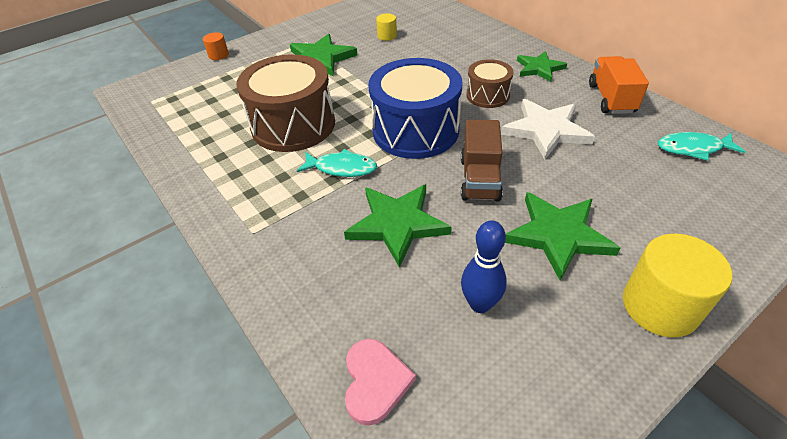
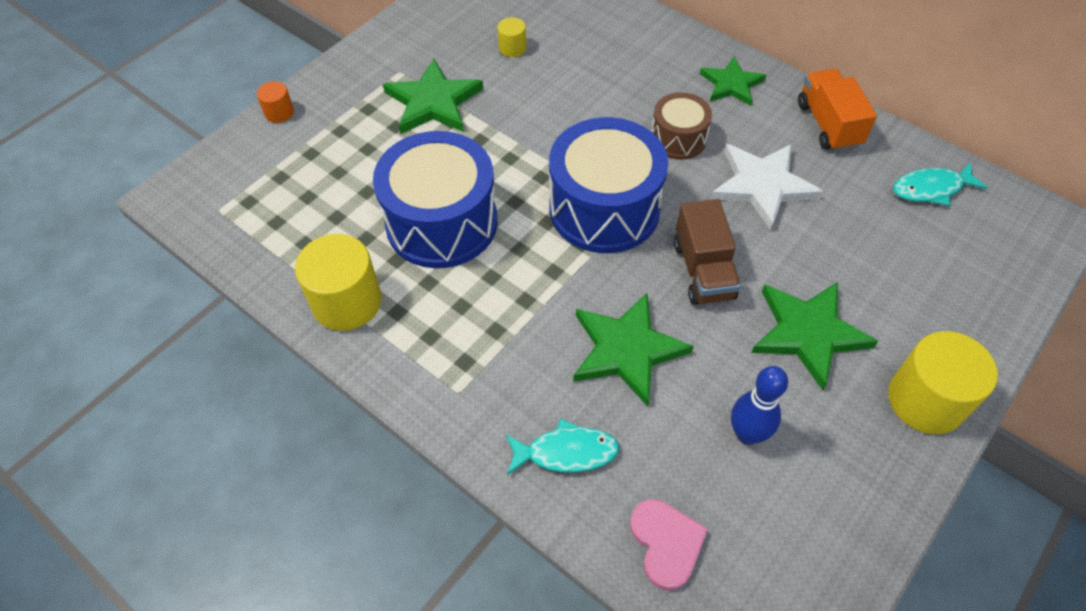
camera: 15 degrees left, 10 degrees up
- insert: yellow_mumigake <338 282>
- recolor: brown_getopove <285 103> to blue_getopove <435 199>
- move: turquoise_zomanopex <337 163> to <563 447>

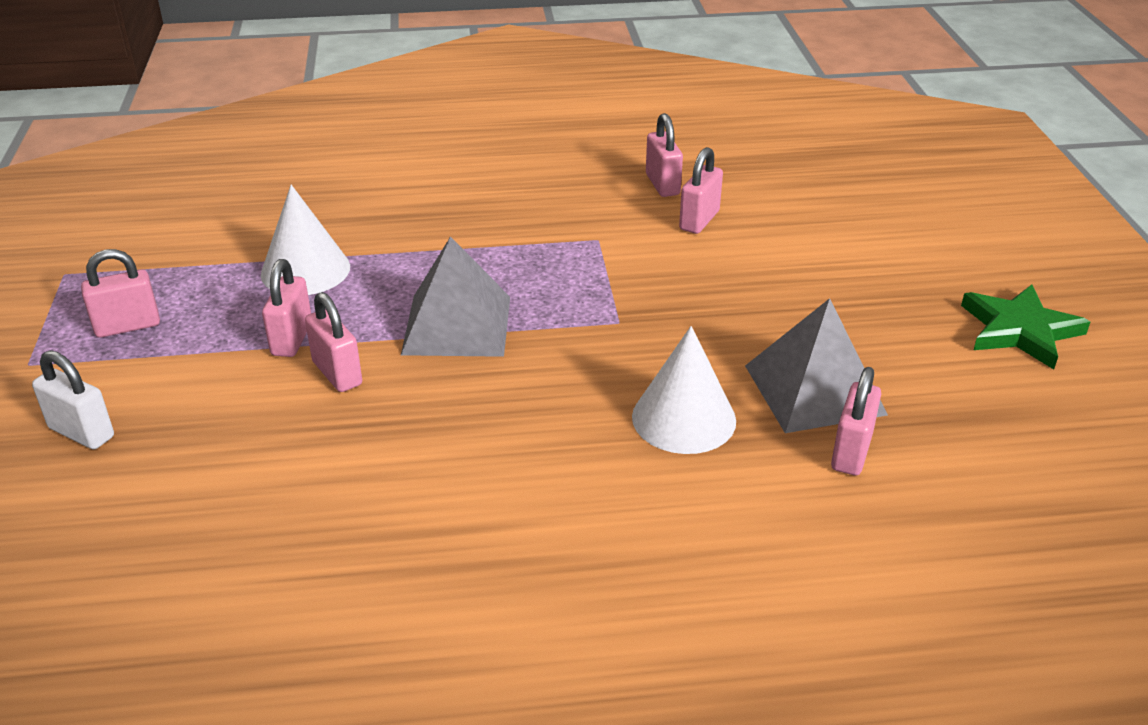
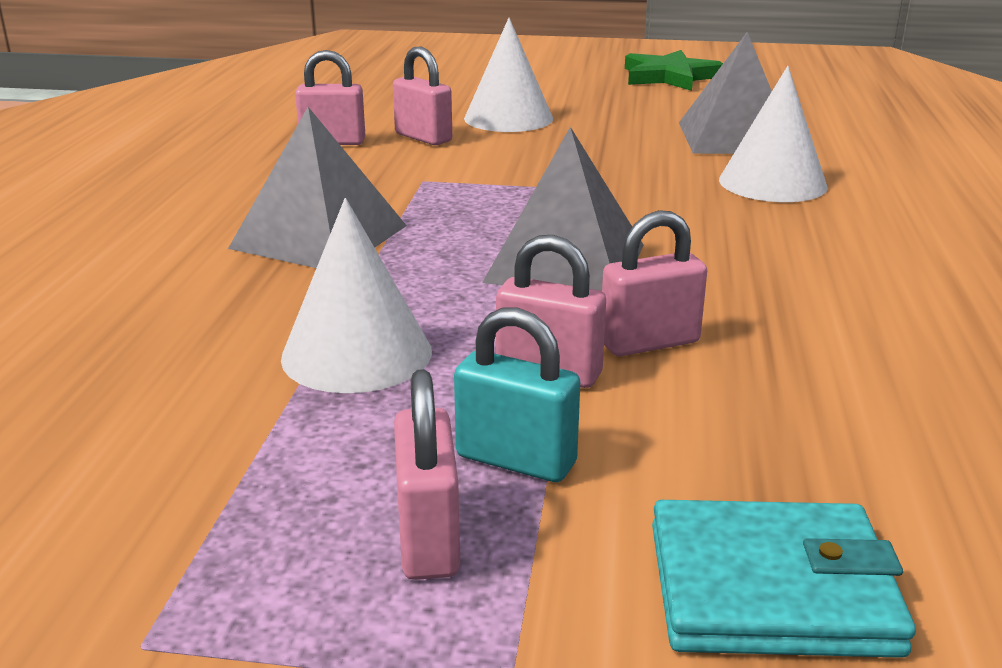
camera: 75 degrees left, 10 degrees down
- insert: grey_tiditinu <317 187>
- insert: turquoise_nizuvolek <517 394>
- insert: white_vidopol <508 75>
- replace: white_nizuvolek <73 399> to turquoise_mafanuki <784 579>
- delete: pink_nizuvolek <856 421>

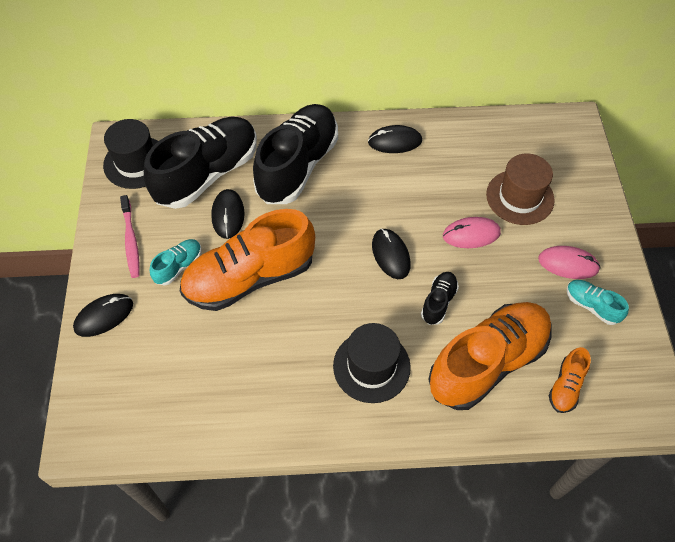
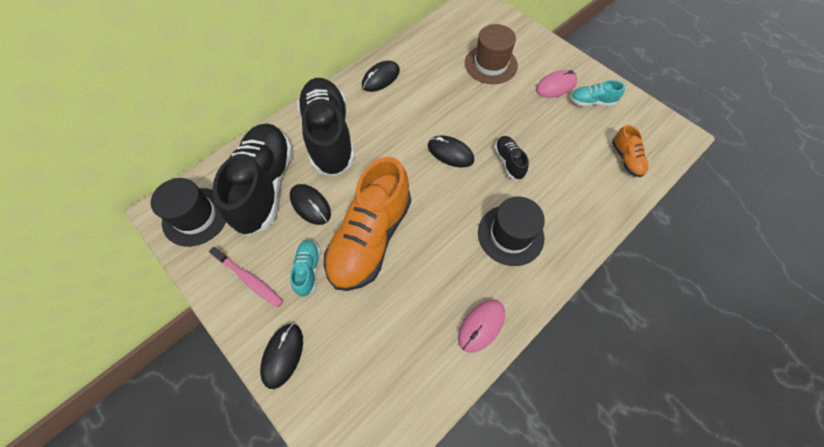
camera: 40 degrees left, 5 degrees up
- move: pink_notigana <472 232> to <481 326>
- delete: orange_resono <490 356>

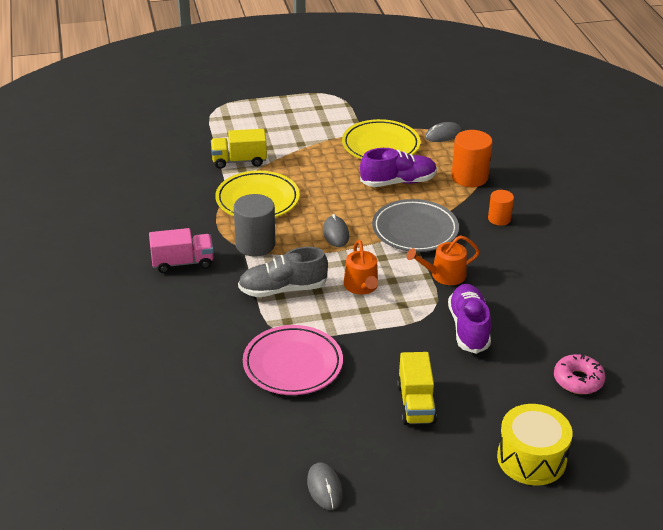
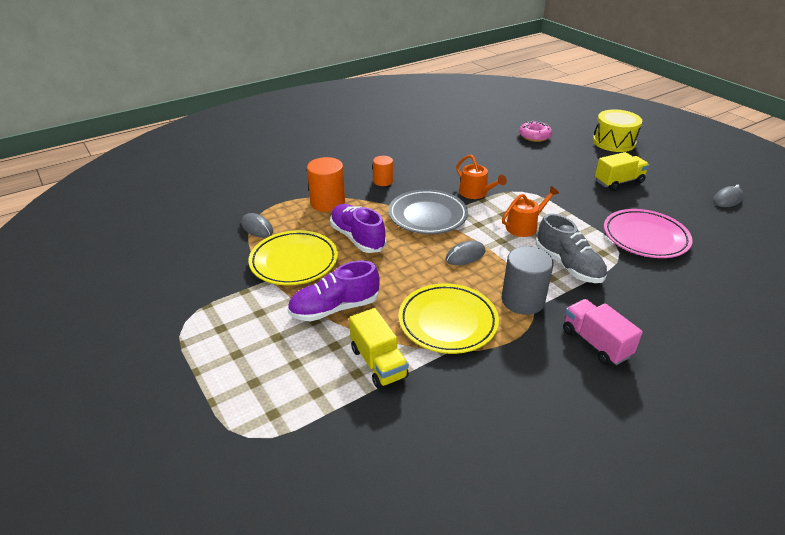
camera: 110 degrees left, 0 degrees up
- move: purple_resono <469 319> to <333 290>

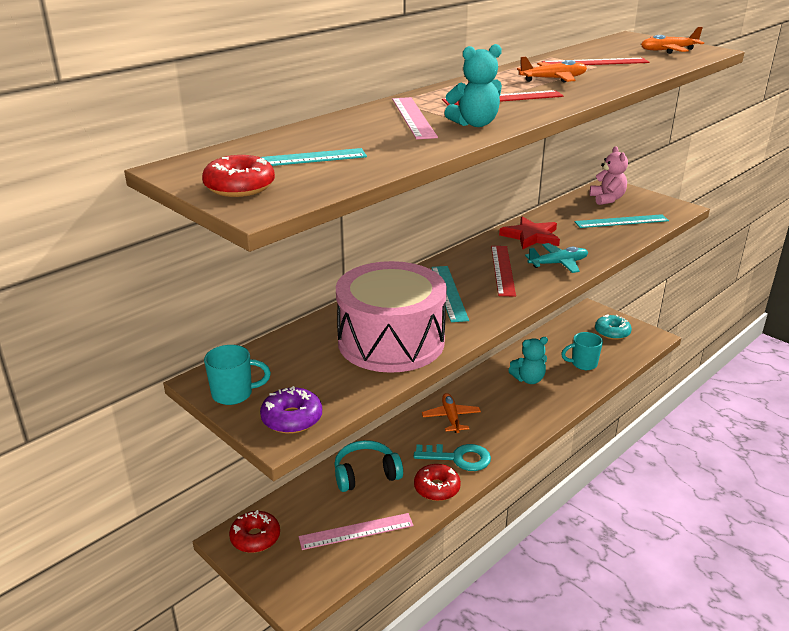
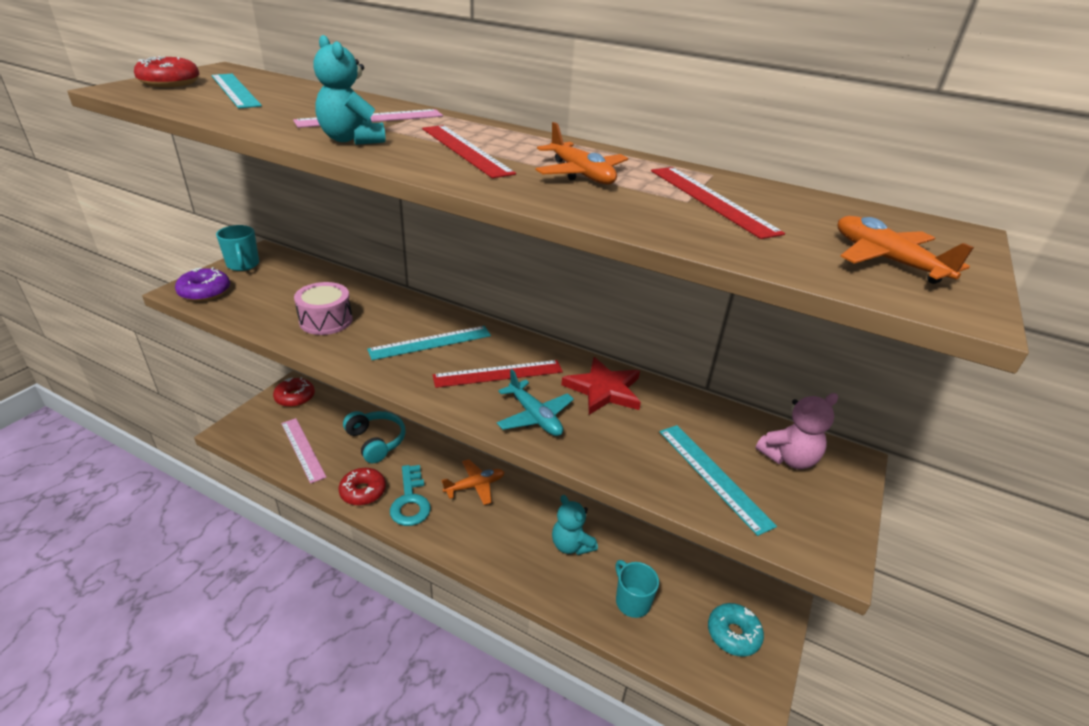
camera: 70 degrees right, 5 degrees up
- resize: pink_getopove <391 317> = <323 308> x0.50

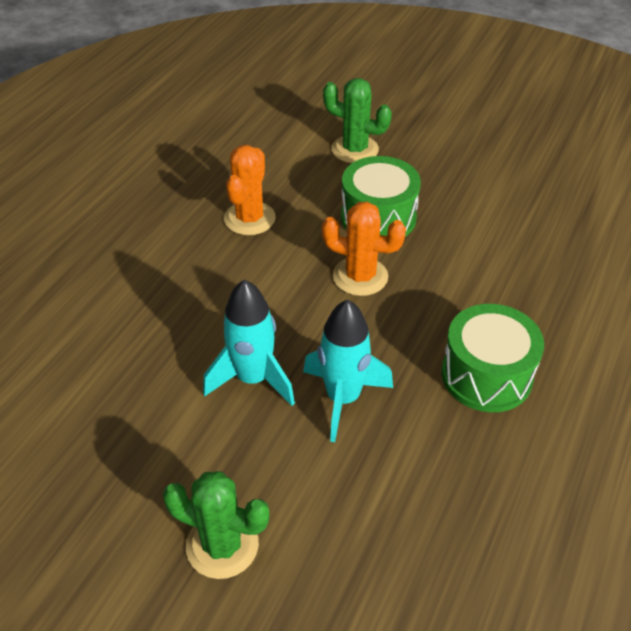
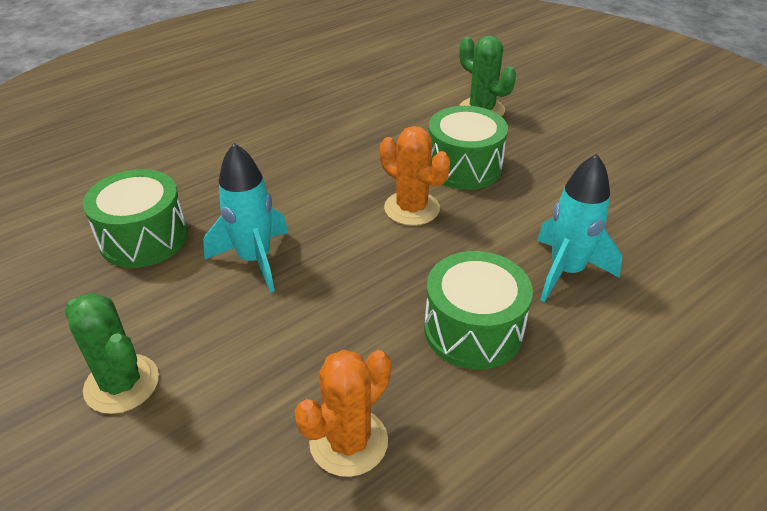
camera: 25 degrees right, 5 degrees down
- insert: green_getopove <135 218>
- move: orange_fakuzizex <250 190> to <343 413>
- move: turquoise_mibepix <348 371> to <579 228>

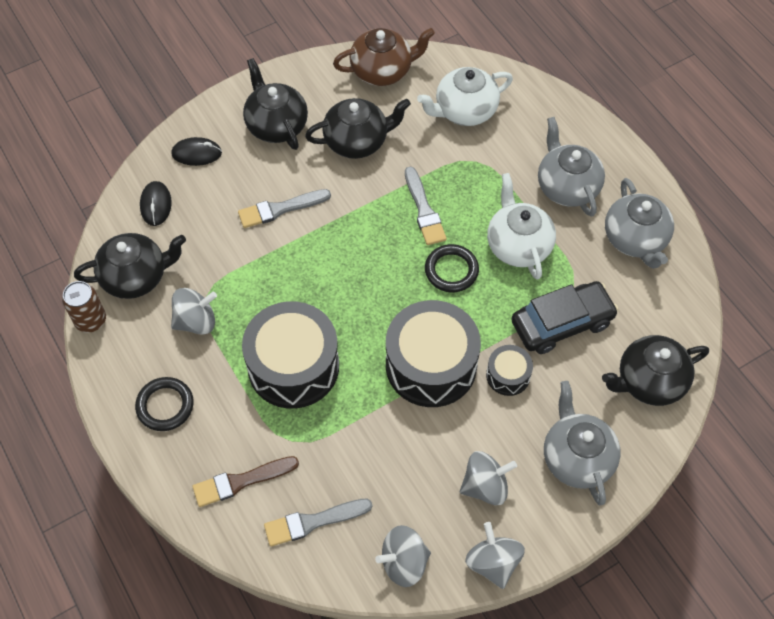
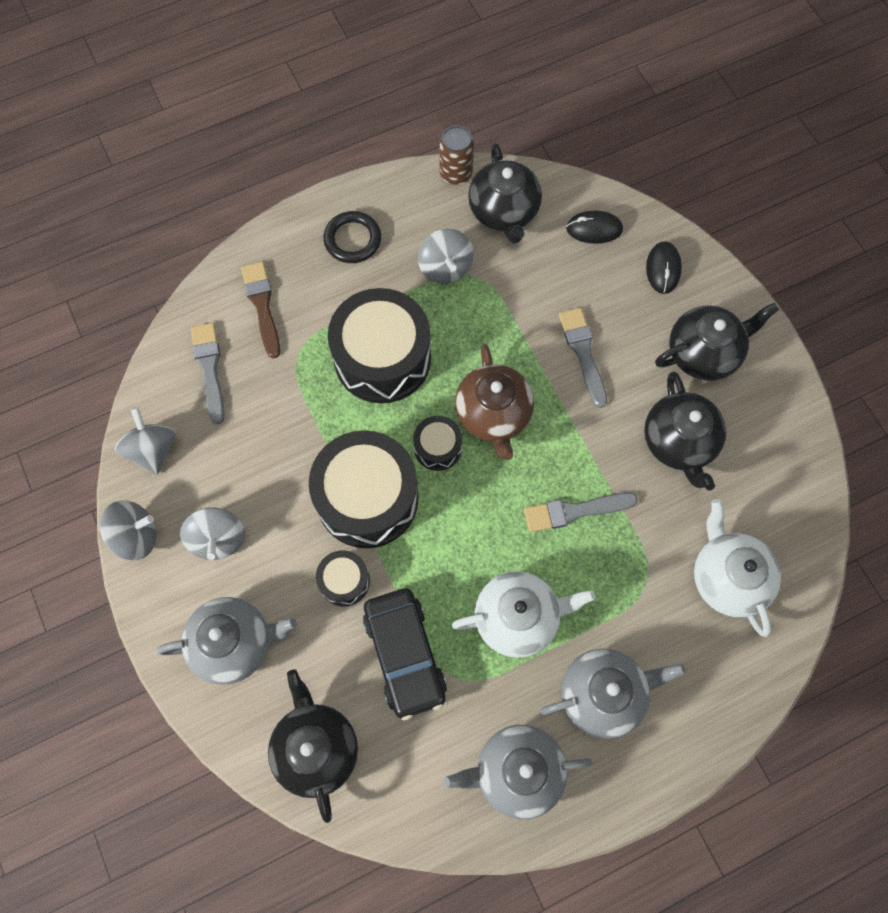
camera: 95 degrees right, 10 degrees up
- insert: black_getopove <437 443>
- move: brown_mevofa <384 57> to <494 402>
- delete: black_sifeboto <452 268>

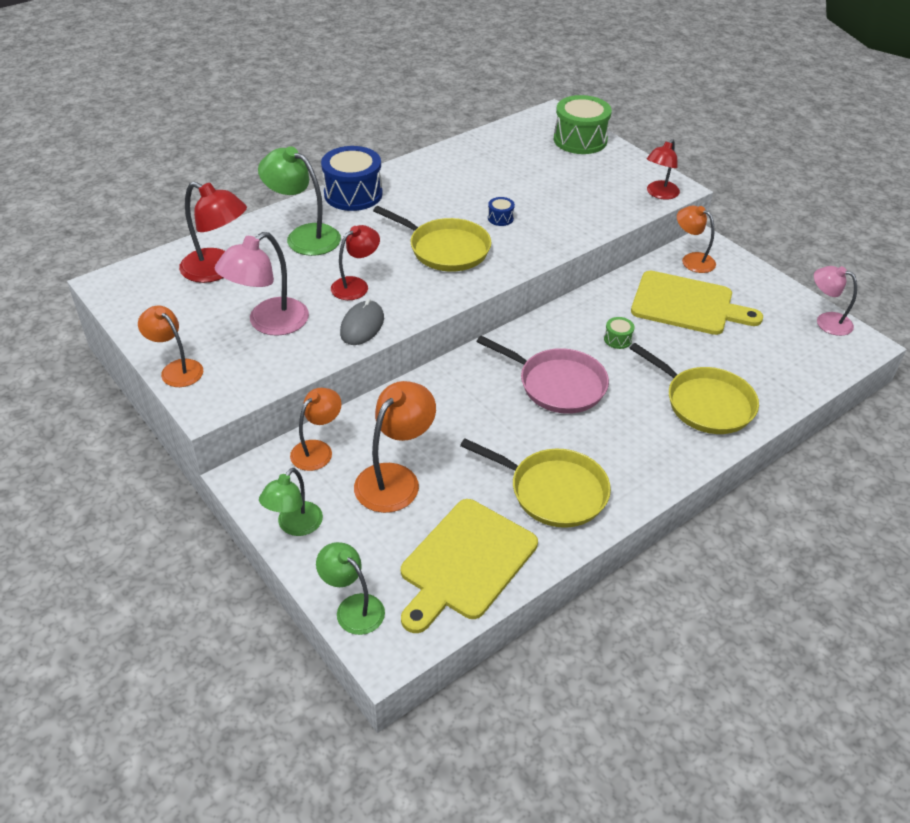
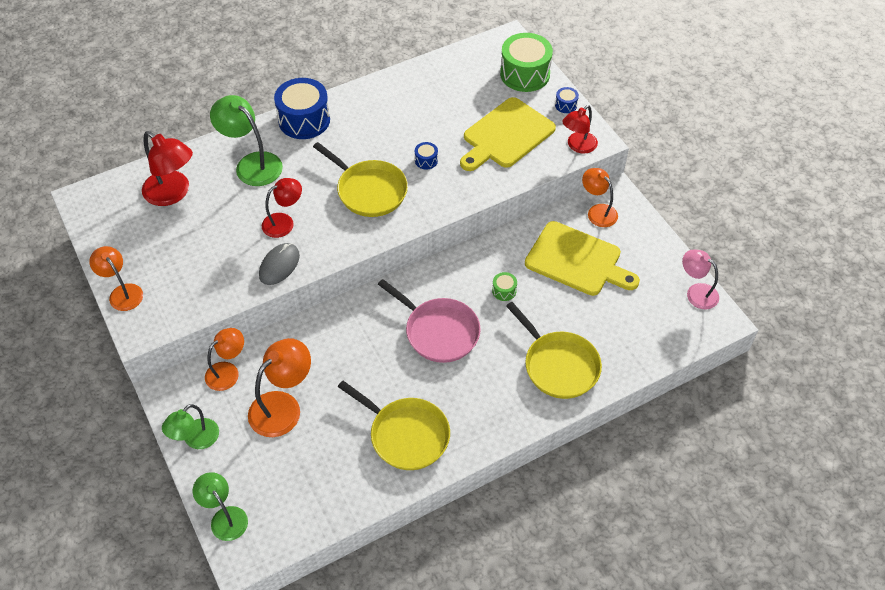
camera: 10 degrees right, 10 degrees up
- move: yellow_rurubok <469 566> to <508 134>
- insert: blue_getopove <567 100>
- delete: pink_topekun <262 284>

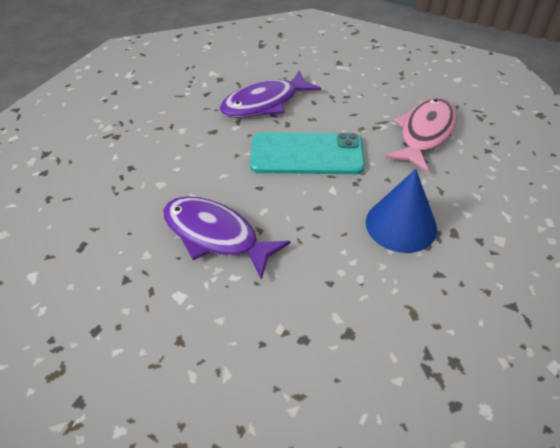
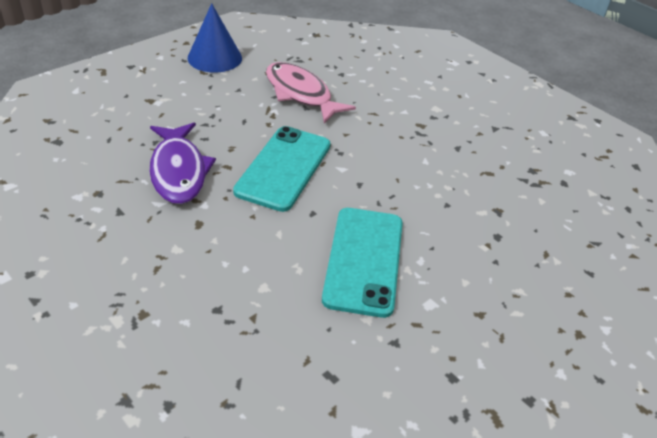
camera: 75 degrees left, 5 degrees down
- move: blue_vidopol <401 211> to <215 38>
- replace: purple_zomanopex <226 238> to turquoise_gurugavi <362 263>

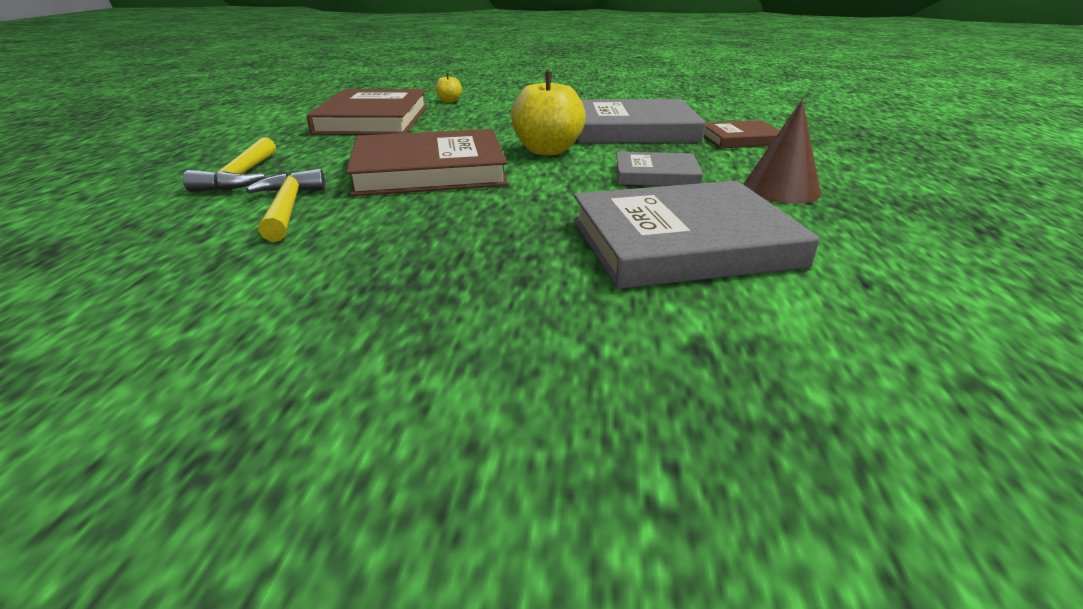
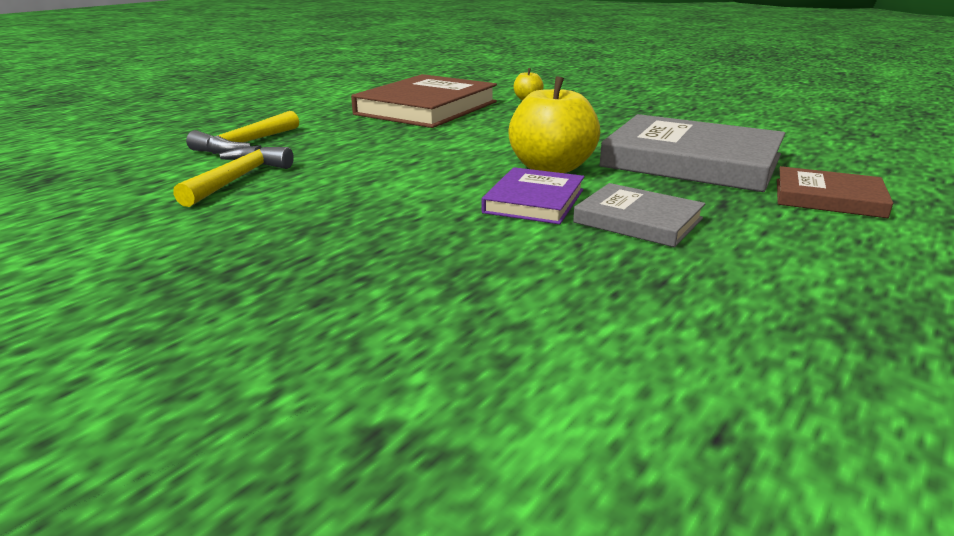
camera: 30 degrees right, 5 degrees down
- insert: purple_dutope <533 195>
- delete: brown_dutope <427 162>
- delete: grey_dutope <696 235>
- delete: brown_vidopol <782 151>

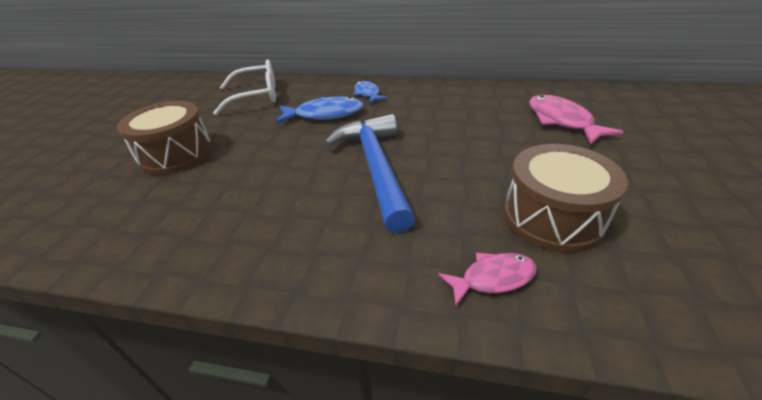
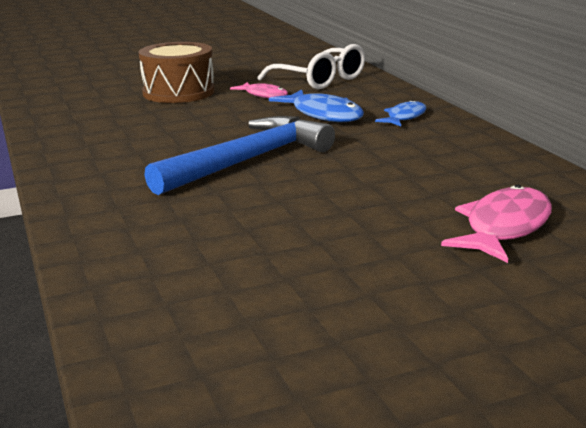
camera: 55 degrees right, 15 degrees down
- move: pink_zomanopex <487 279> to <259 90>
- delete: brown_getopove <566 198>

